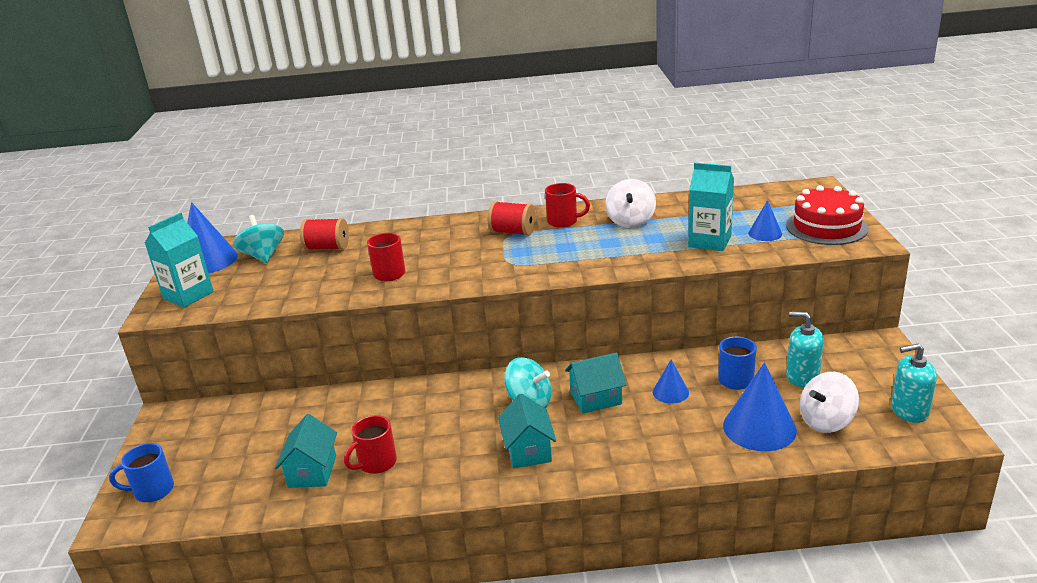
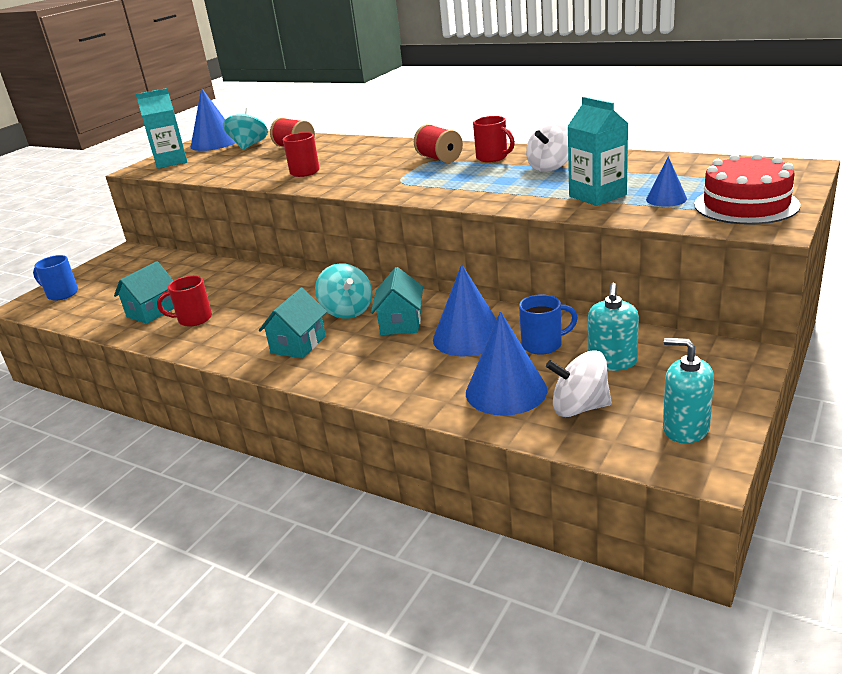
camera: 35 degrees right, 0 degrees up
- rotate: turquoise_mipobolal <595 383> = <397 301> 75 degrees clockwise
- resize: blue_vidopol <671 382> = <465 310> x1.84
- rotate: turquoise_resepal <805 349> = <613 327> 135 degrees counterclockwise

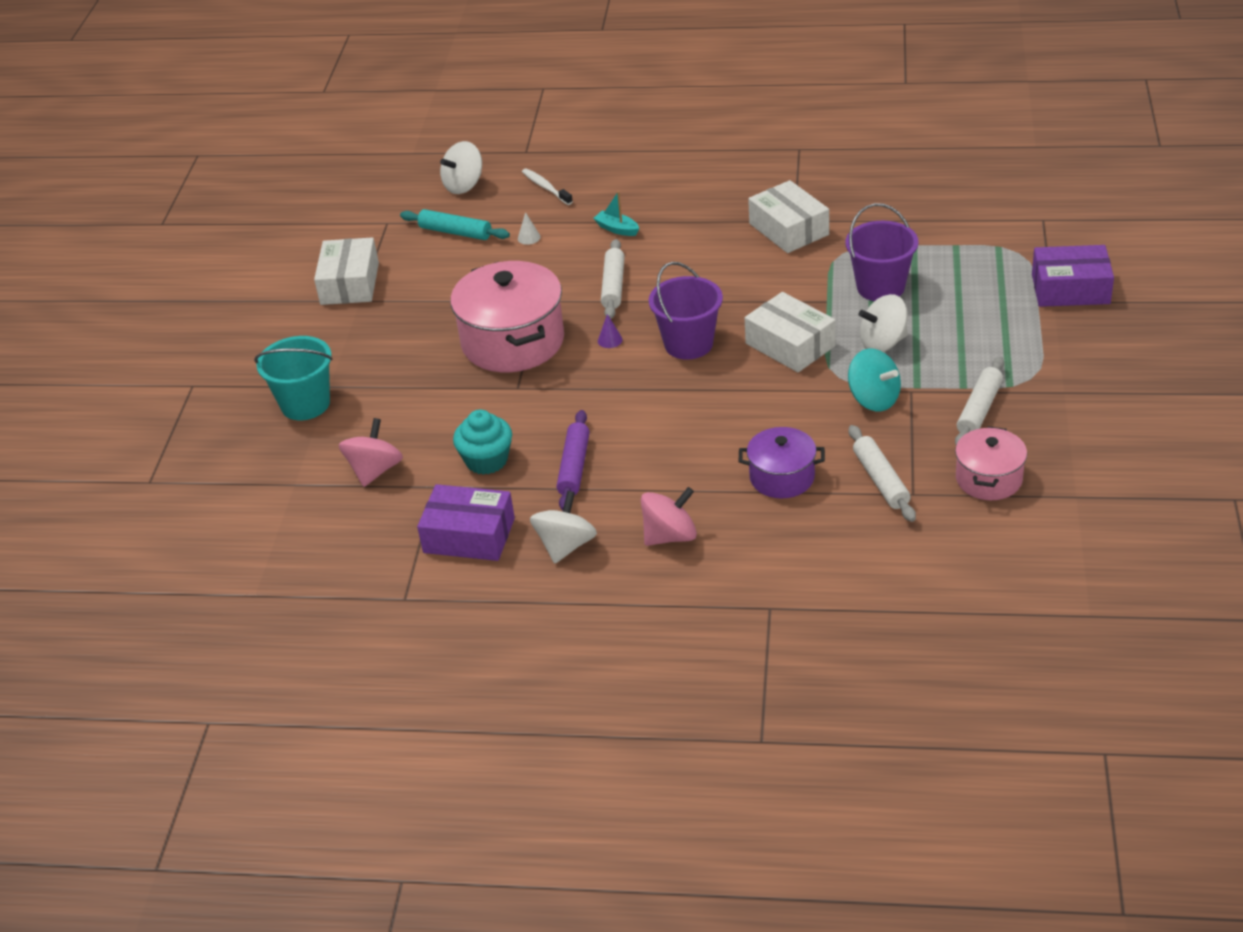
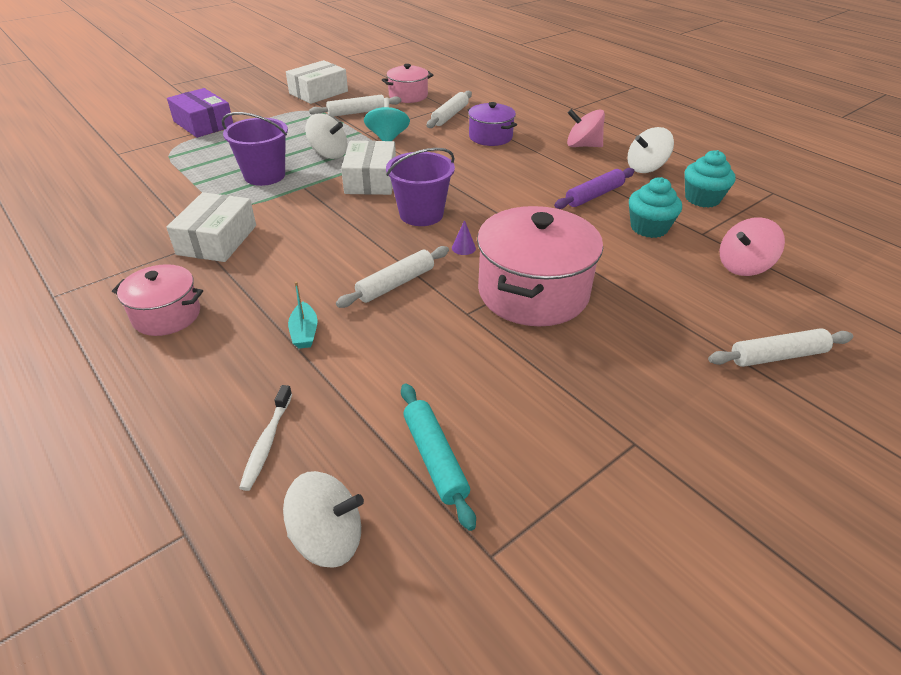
camera: 140 degrees left, 0 degrees up
- insert: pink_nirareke <157 300>
- move: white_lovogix <346 271> to <317 82>
- replace: purple_lovogix <466 522> to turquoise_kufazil <710 179>
- replace: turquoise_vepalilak <293 378> to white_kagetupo <780 347>
- delete: white_vidopol <529 228>

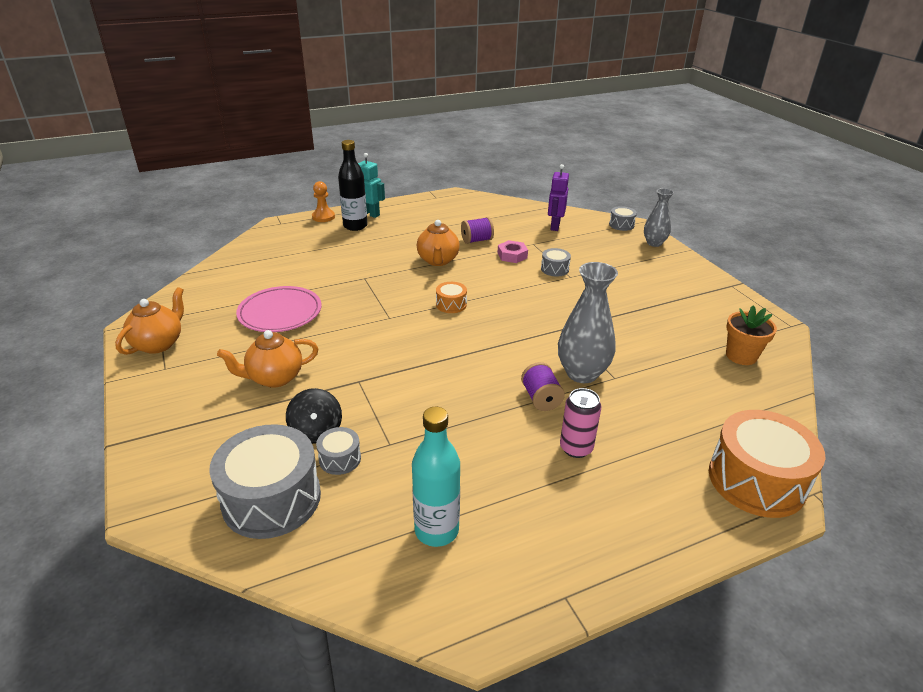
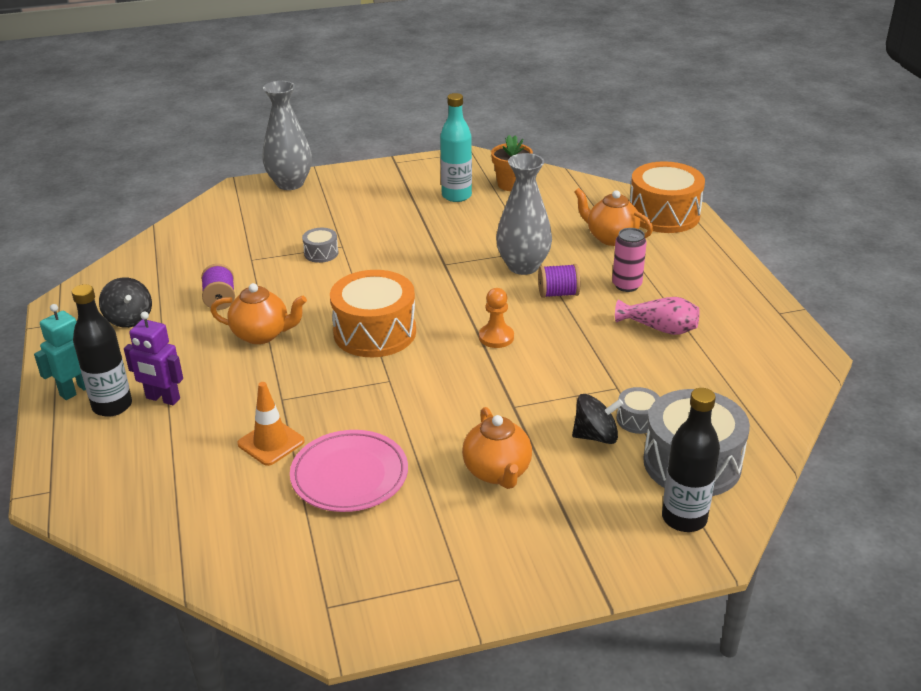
camera: 80 degrees left, 0 degrees up
- insert: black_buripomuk <125 302>
- move: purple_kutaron <558 197> to <153 358>
- insert: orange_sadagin <271 424>
- resize: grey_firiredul <659 217> = <287 135> x1.59
- resize: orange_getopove <451 297> = <373 313> x2.17
- move: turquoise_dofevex <436 477> to <456 147>
- move: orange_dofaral <323 201> to <496 318>
- move: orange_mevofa <149 321> to <613 217>
- insert: pink_firiredul <657 316>
- insert: black_dofevex <691 460>
- delete: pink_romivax <512 251>
- delete: grey_getopove <623 218>

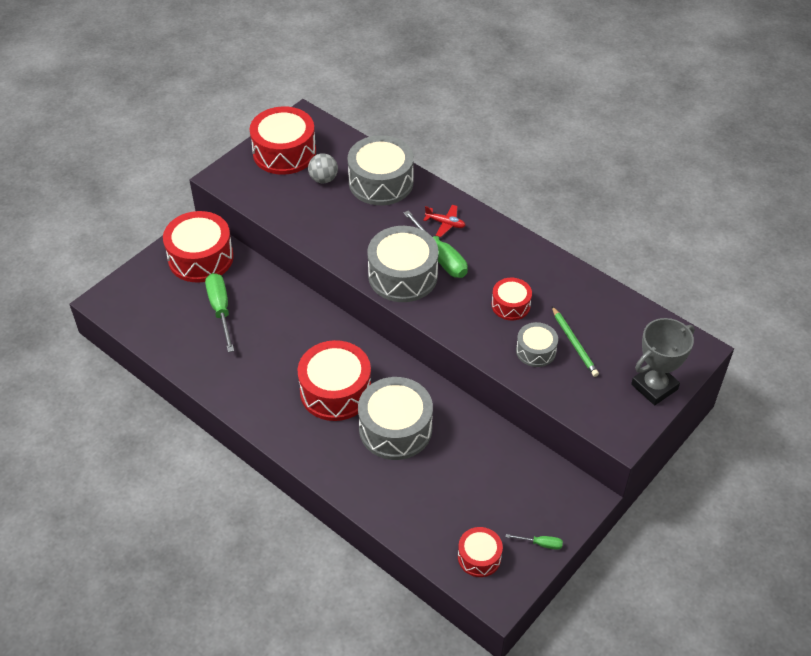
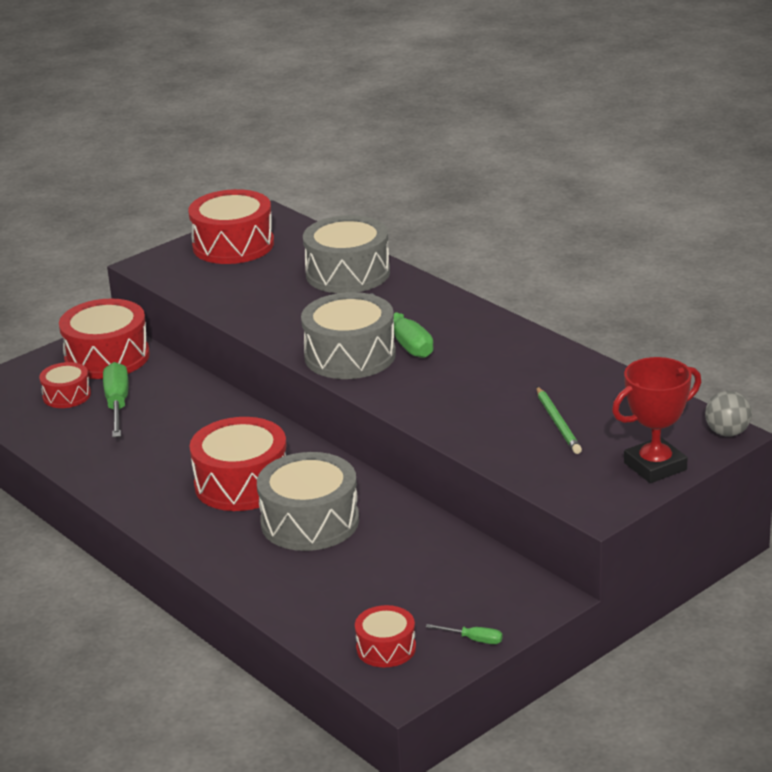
camera: 10 degrees right, 20 degrees down
- move: red_getopove <512 299> to <65 385>
- recolor: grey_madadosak <663 361> to red_madadosak <656 420>
- move: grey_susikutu <323 168> to <728 414>
- delete: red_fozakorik <444 221>
- delete: grey_getopove <537 344>

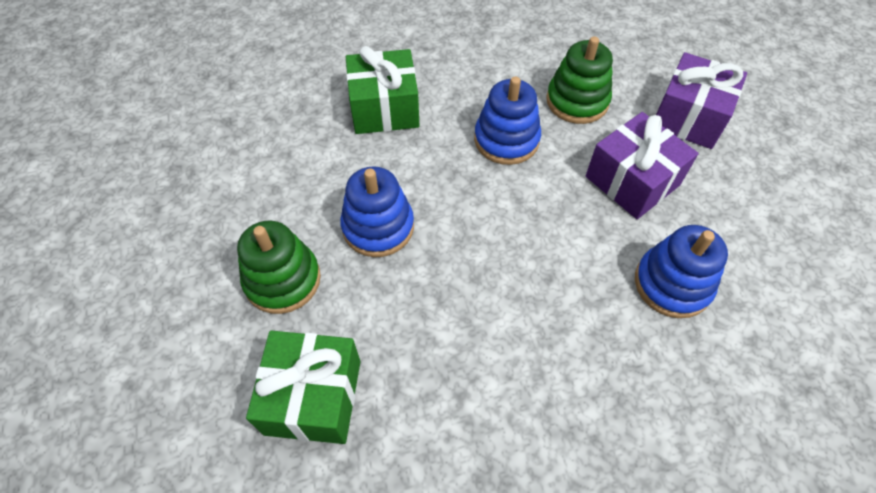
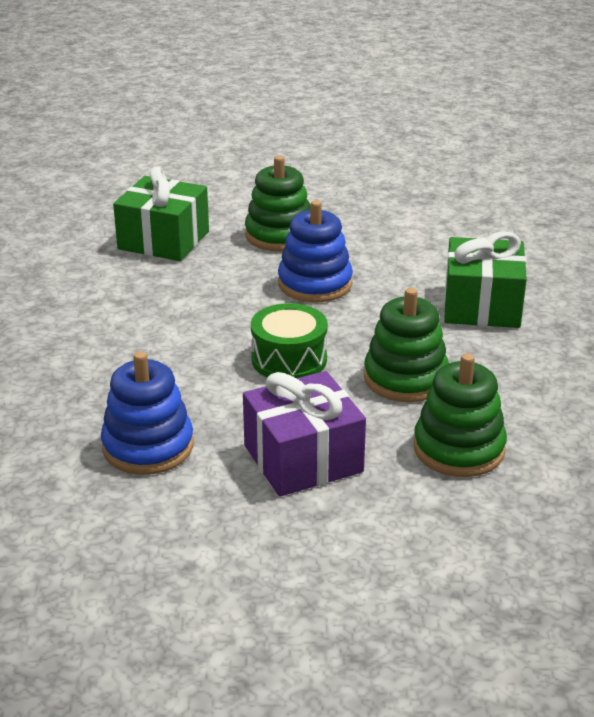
camera: 105 degrees right, 25 degrees down
- insert: green_getopove <289 340>
- recolor: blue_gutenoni <507 121> to green_gutenoni <406 345>
- delete: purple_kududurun <701 100>

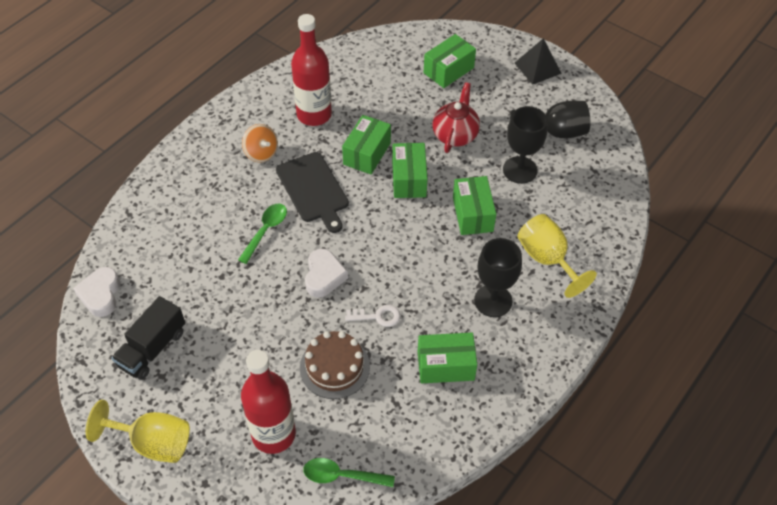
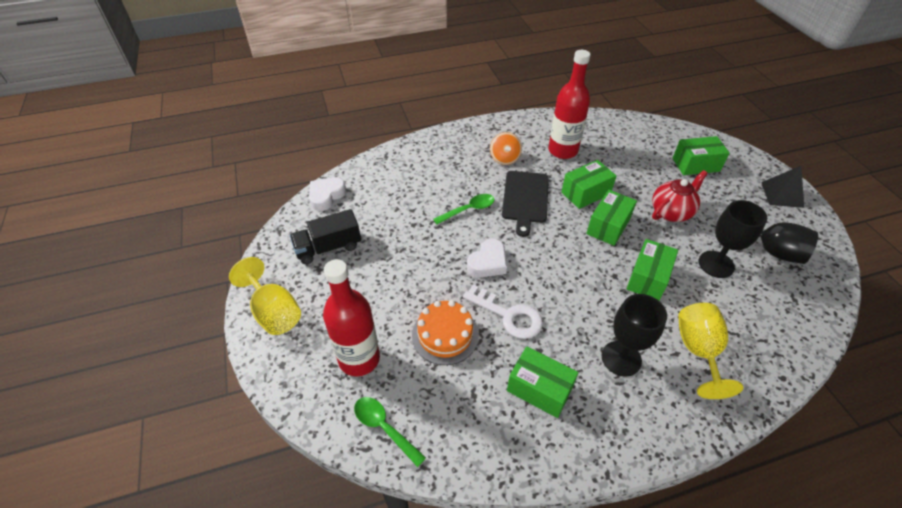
camera: 35 degrees right, 5 degrees down
- recolor: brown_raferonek <335 365> to orange_raferonek <445 332>
- resize: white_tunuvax <373 316> = <503 311> x1.61

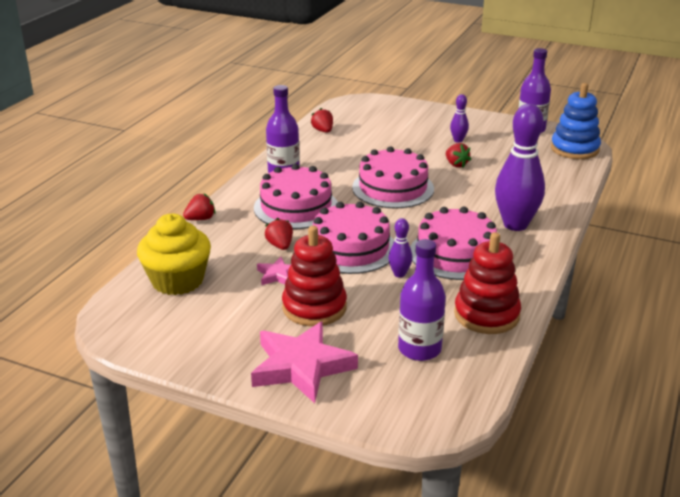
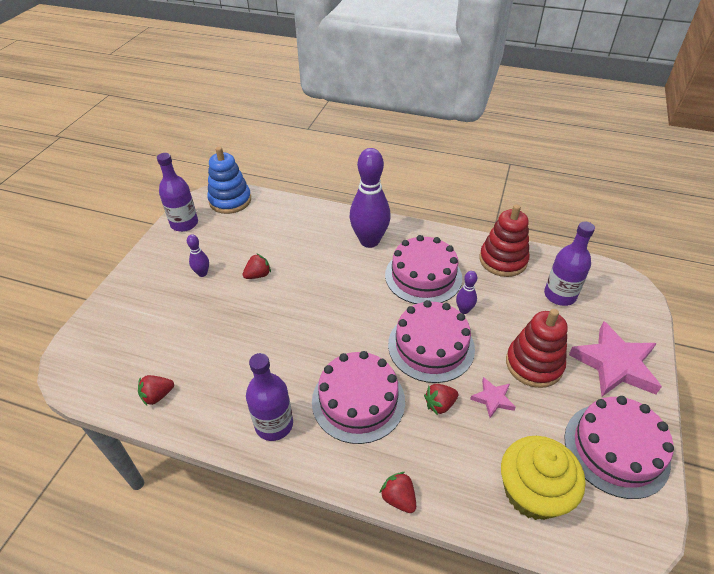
camera: 95 degrees left, 15 degrees up
- move: pink_raferonek <393 177> to <619 447>

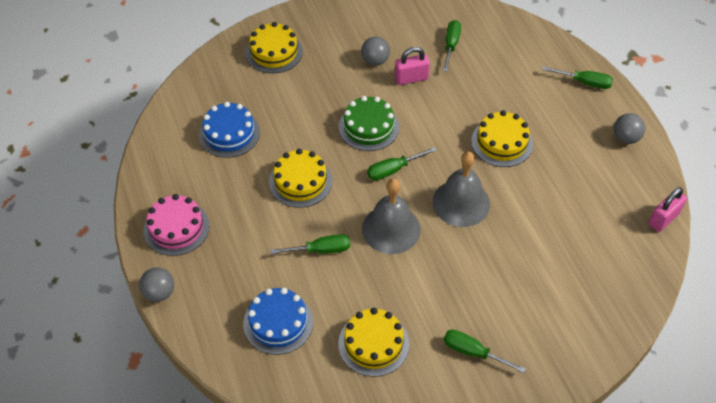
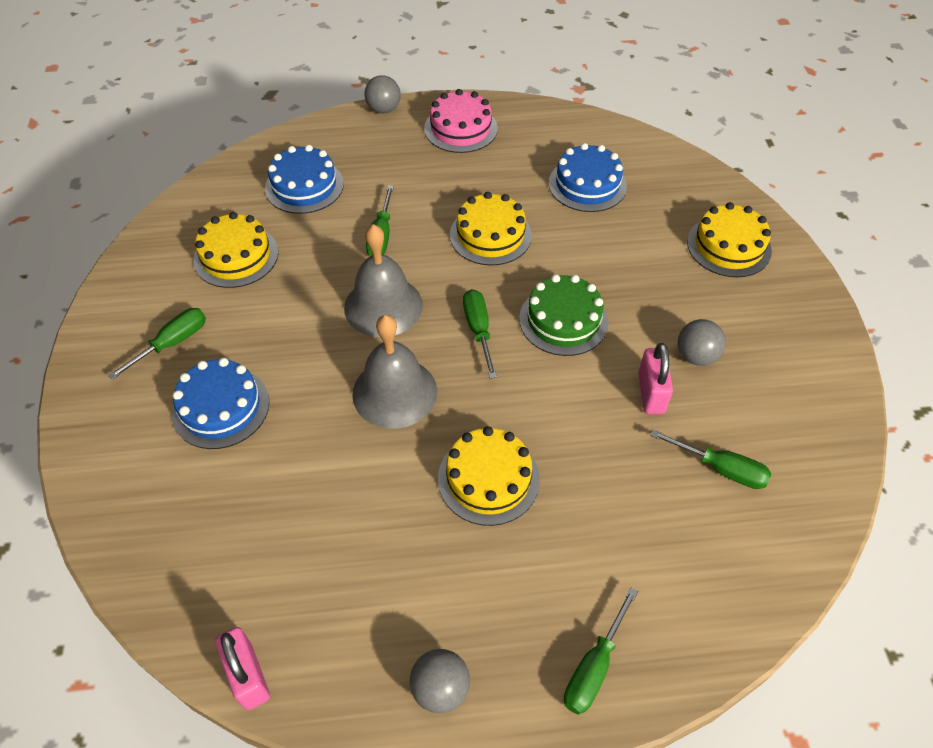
camera: 105 degrees right, 0 degrees up
- insert: blue_raferonek <220 403>

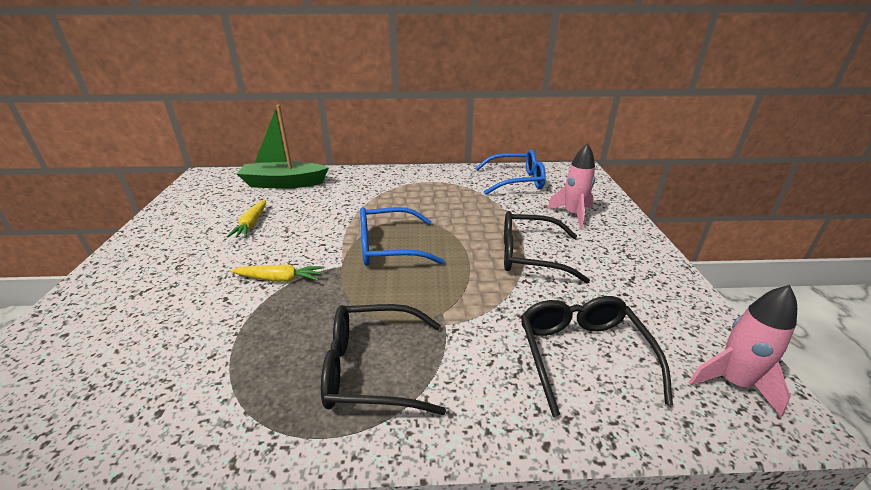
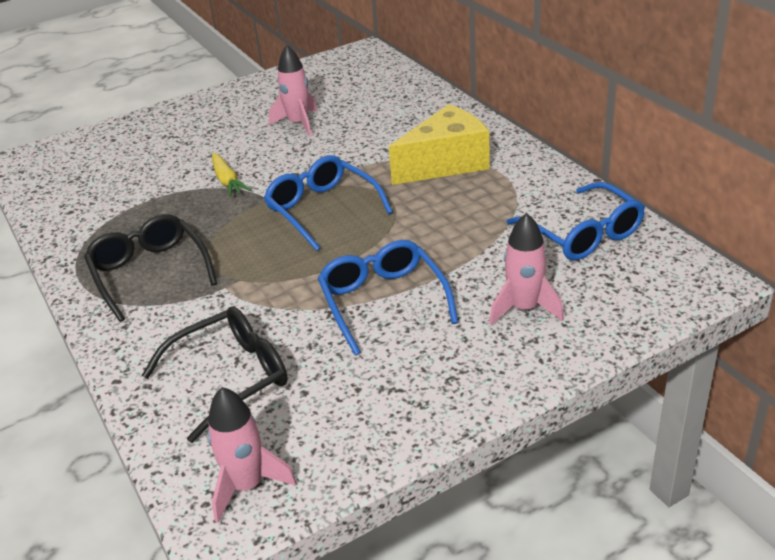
camera: 65 degrees right, 5 degrees up
- replace: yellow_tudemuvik <246 219> to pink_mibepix <293 91>
- recolor: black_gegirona <547 247> to blue_gegirona <388 297>
- insert: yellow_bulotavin <439 144>
- delete: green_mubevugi <283 146>

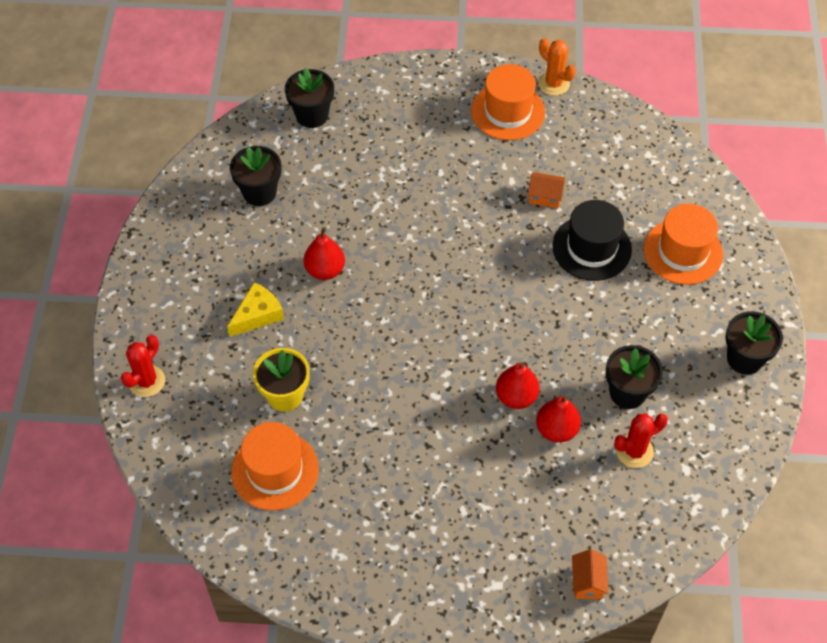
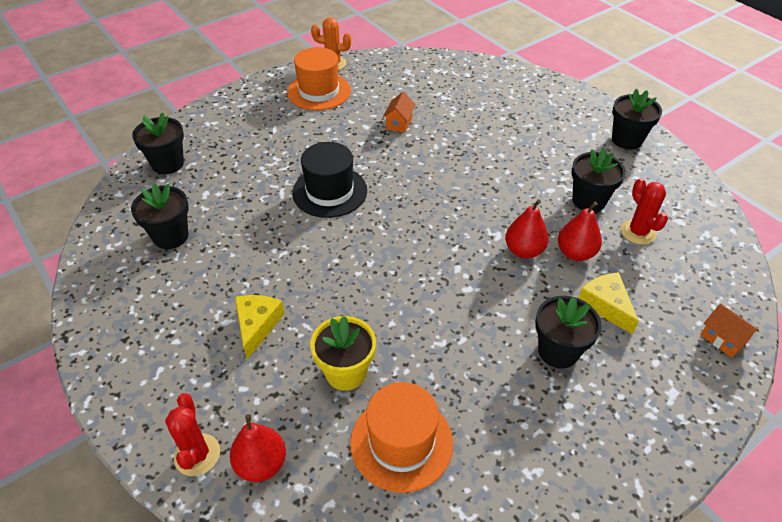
camera: 40 degrees left, 10 degrees down
- move: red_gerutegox <324 253> to <258 448>
- move: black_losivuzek <592 240> to <329 180>
- rotate: orange_mipobolal <547 190> = <399 112> 45 degrees counterclockwise
- insert: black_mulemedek <568 332>
- insert: yellow_bulotavin <608 303>
- rotate: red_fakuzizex <641 440> = <644 211> 45 degrees counterclockwise
- delete: orange_losivuzek <683 244>

